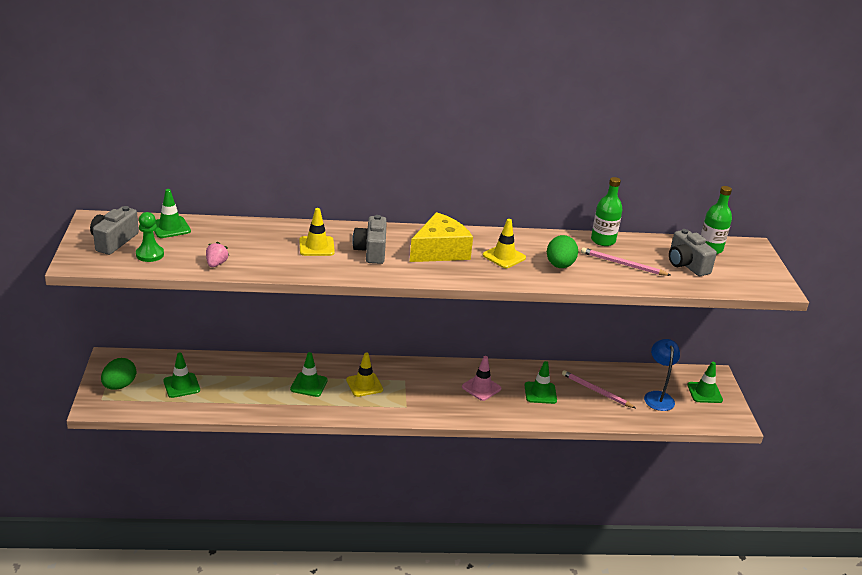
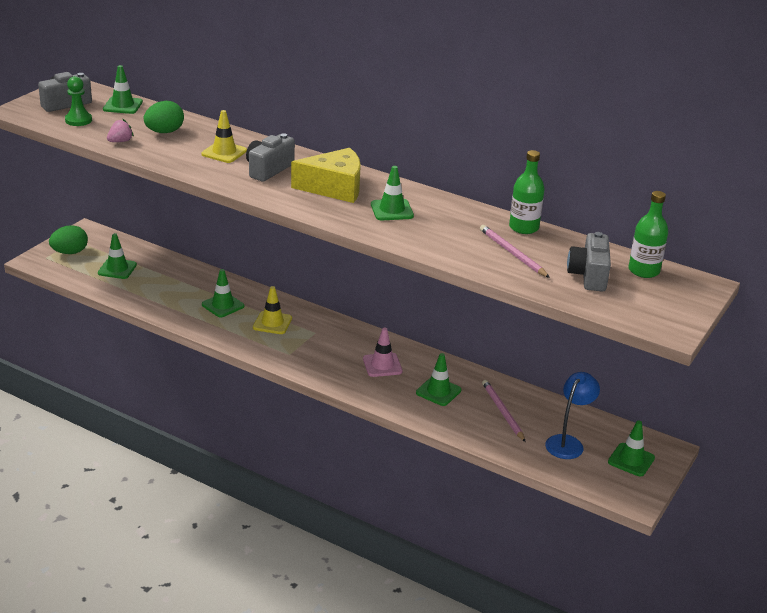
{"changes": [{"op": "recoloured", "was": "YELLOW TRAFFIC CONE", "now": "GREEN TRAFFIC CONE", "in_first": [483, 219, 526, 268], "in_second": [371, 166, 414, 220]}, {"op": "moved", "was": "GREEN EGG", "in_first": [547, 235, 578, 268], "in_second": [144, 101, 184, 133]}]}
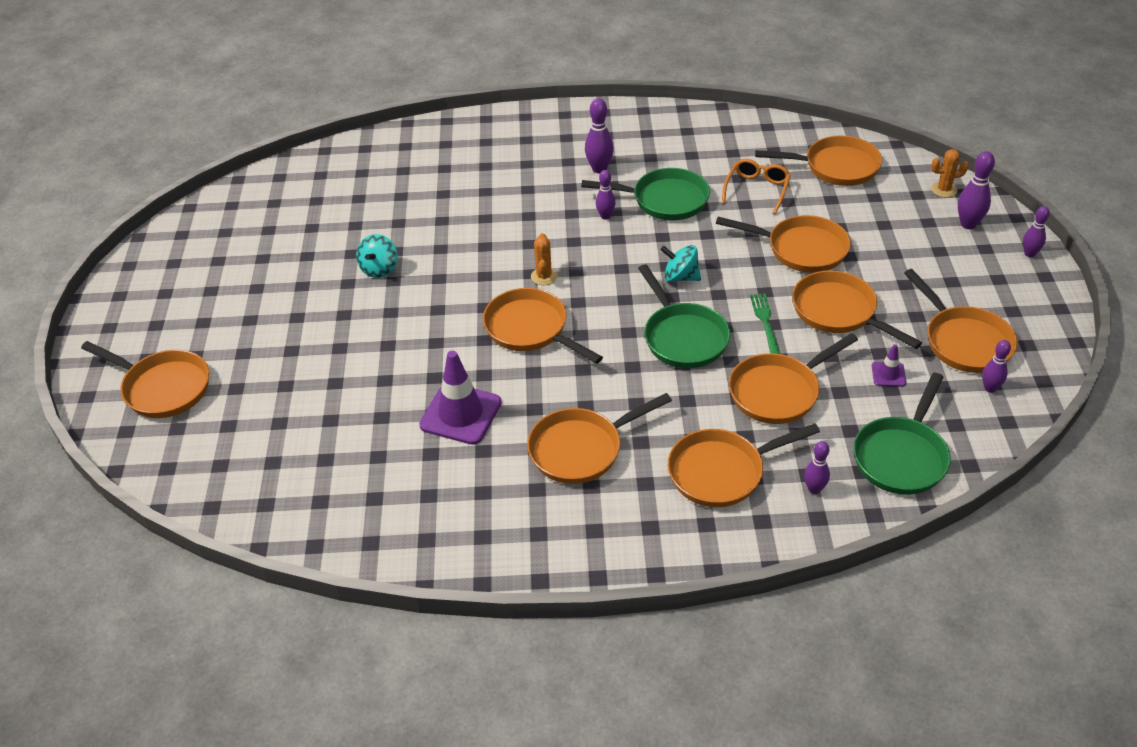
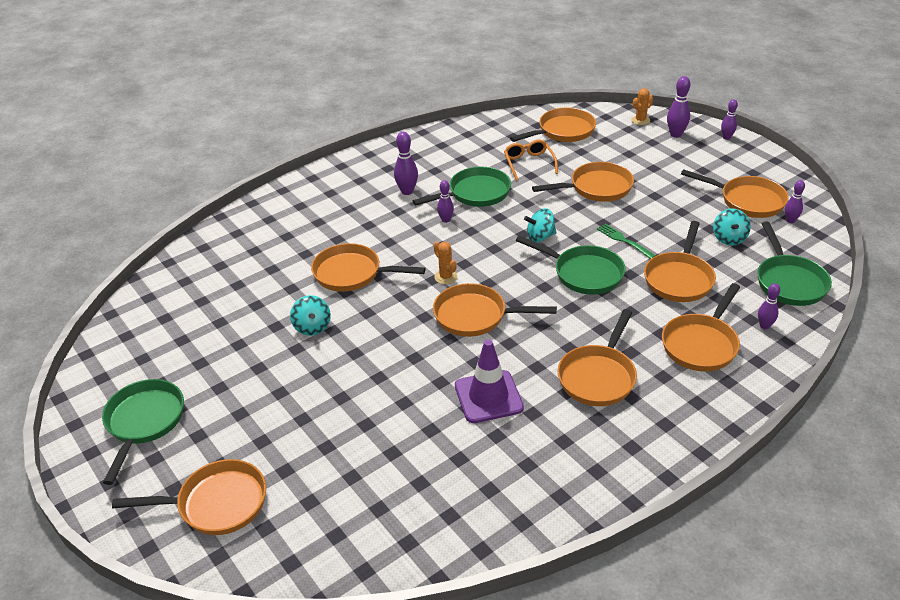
{"changes": [{"op": "moved", "was": "ORANGE PAN", "in_first": [792, 271, 922, 349], "in_second": [311, 243, 426, 292]}, {"op": "replaced", "was": "PURPLE TRAFFIC CONE", "now": "TURQUOISE SPINNING TOP", "in_first": [872, 344, 906, 387], "in_second": [713, 208, 751, 246]}, {"op": "added", "now": "GREEN PAN", "in_second": [102, 379, 184, 485]}]}
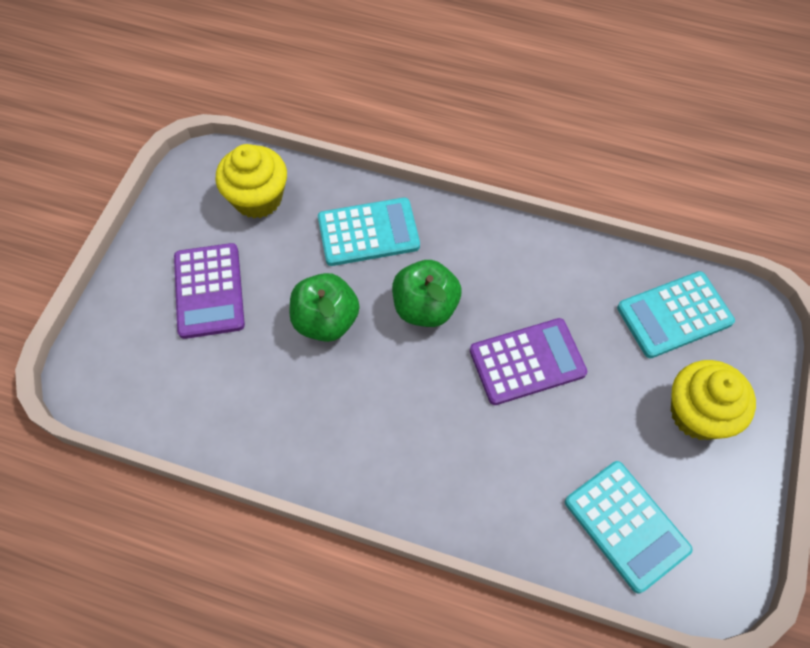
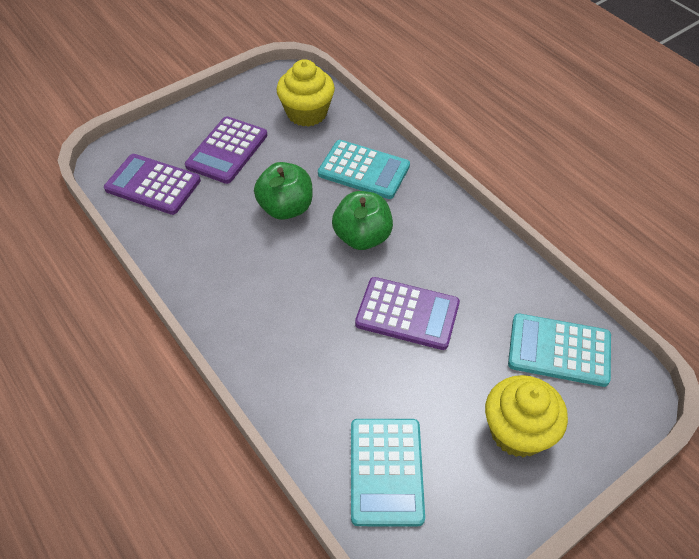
{"changes": [{"op": "added", "now": "PURPLE CALCULATOR", "in_second": [104, 154, 201, 215]}]}
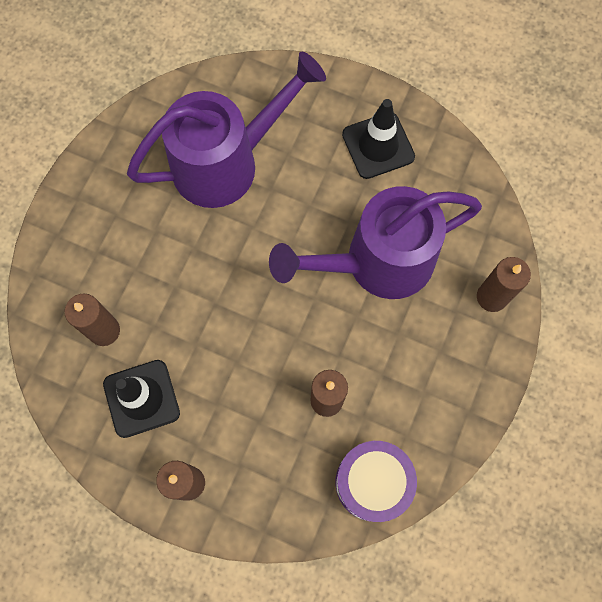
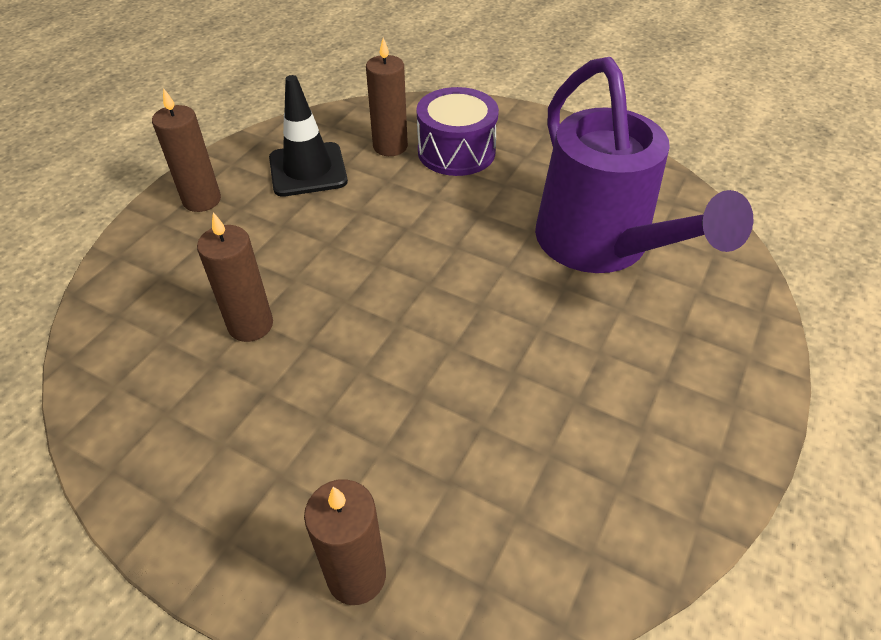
{"changes": [{"op": "removed", "was": "PURPLE WATERING CAN", "in_first": [269, 186, 482, 299]}, {"op": "moved", "was": "PURPLE DRUM", "in_first": [336, 441, 417, 522], "in_second": [416, 87, 499, 176]}, {"op": "removed", "was": "BLACK TRAFFIC CONE", "in_first": [342, 99, 415, 179]}]}
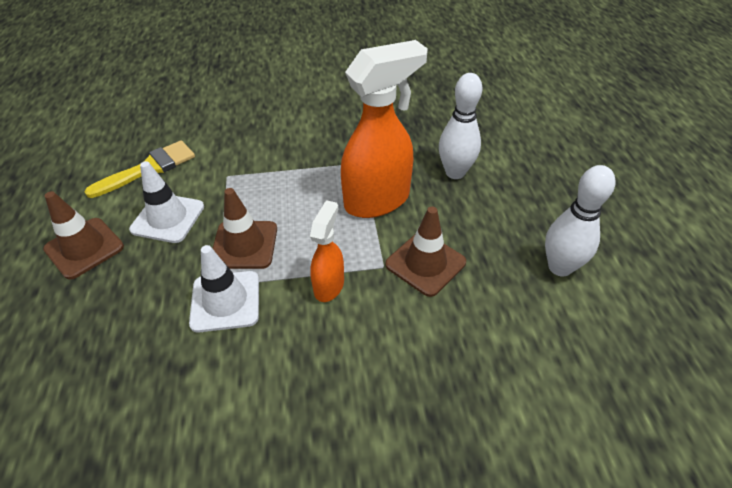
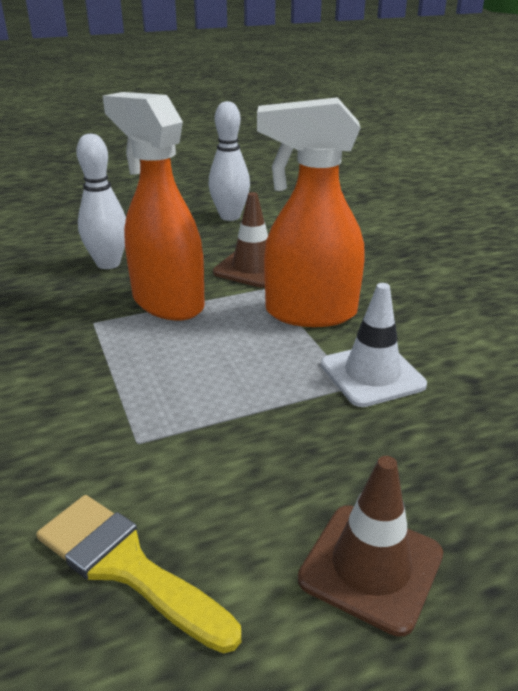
{"changes": [{"op": "removed", "was": "WHITE TRAFFIC CONE", "in_first": [129, 161, 204, 243]}, {"op": "removed", "was": "BROWN TRAFFIC CONE", "in_first": [212, 188, 277, 269]}, {"op": "resized", "was": "ORANGE SPRAY BOTTLE", "in_first": [310, 200, 344, 302], "in_second": [257, 97, 365, 327], "ratio": 1.88}]}
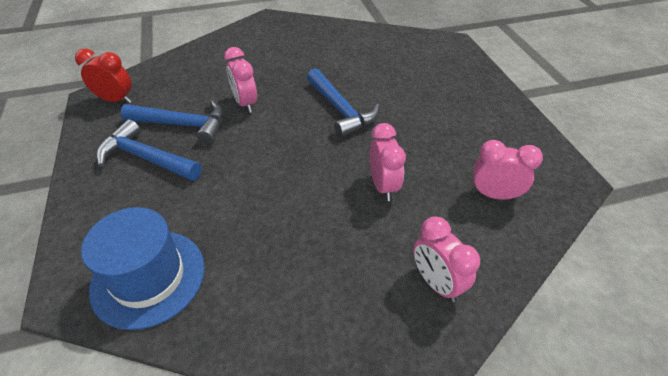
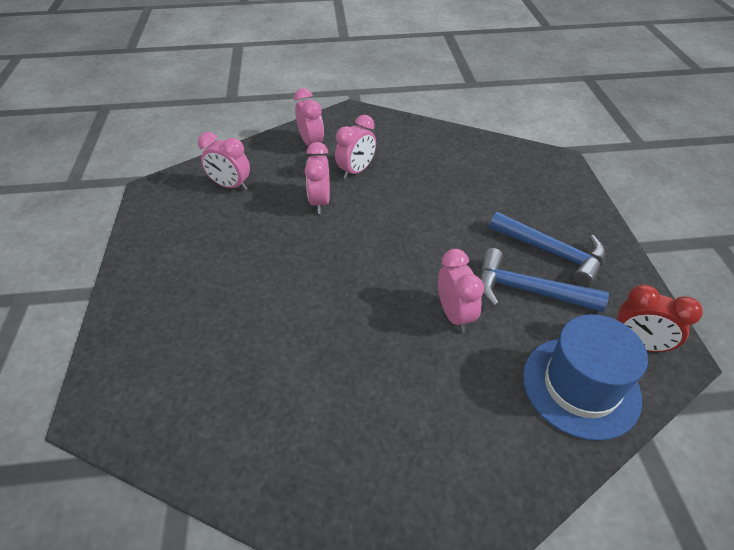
{"changes": [{"op": "moved", "was": "BLUE HAT", "in_first": [81, 207, 205, 330], "in_second": [523, 314, 648, 441]}, {"op": "removed", "was": "BLUE HAMMER", "in_first": [307, 68, 379, 138]}, {"op": "added", "now": "PINK CLOCK", "in_second": [335, 115, 376, 179]}]}
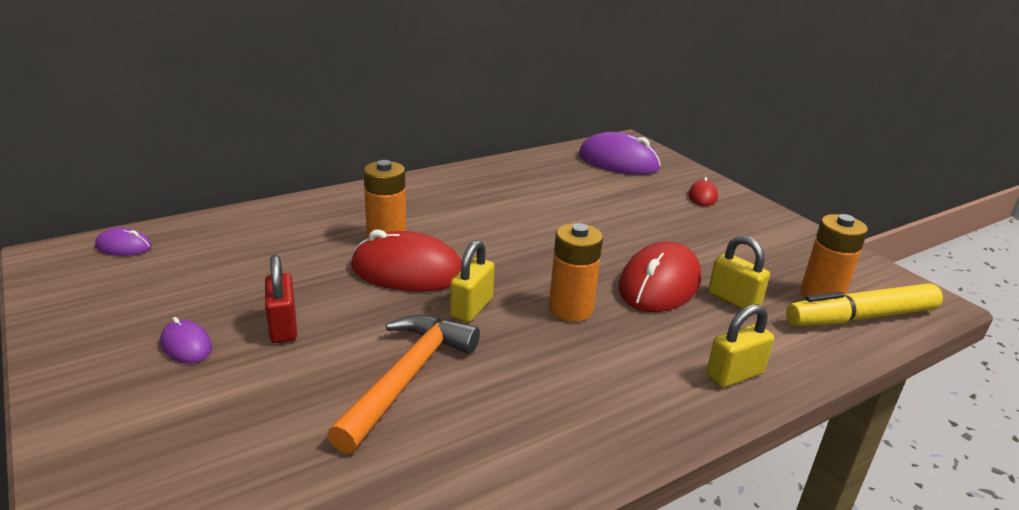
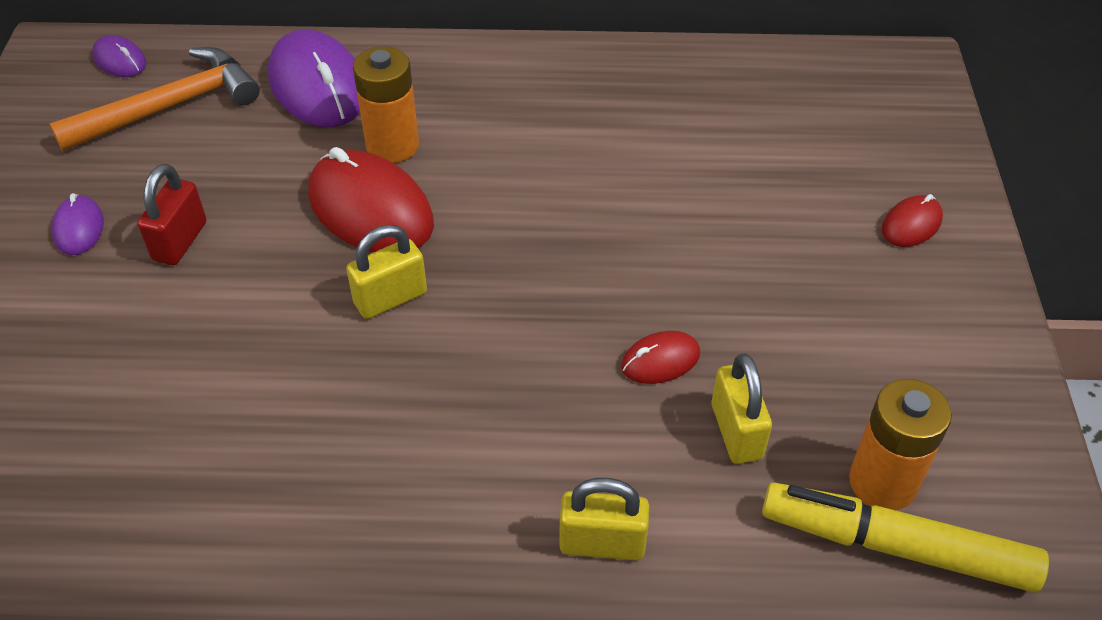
{"changes": [{"op": "moved", "was": "ORANGE HAMMER", "in_first": [327, 315, 480, 454], "in_second": [49, 47, 260, 151]}, {"op": "removed", "was": "ORANGE BATTERY", "in_first": [549, 223, 603, 322]}, {"op": "moved", "was": "PURPLE MOUSE", "in_first": [579, 132, 661, 175], "in_second": [268, 29, 360, 127]}, {"op": "resized", "was": "RED MOUSE", "in_first": [619, 242, 701, 312], "in_second": [621, 331, 700, 384], "ratio": 0.49}]}
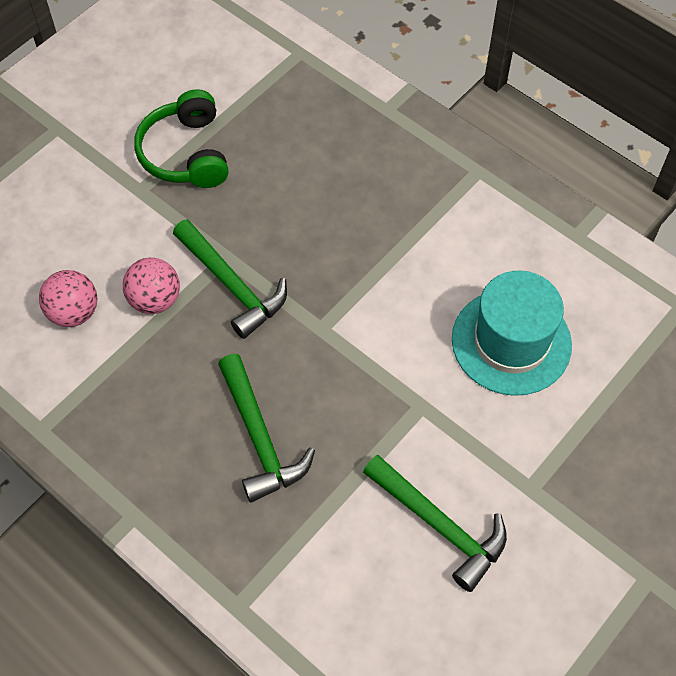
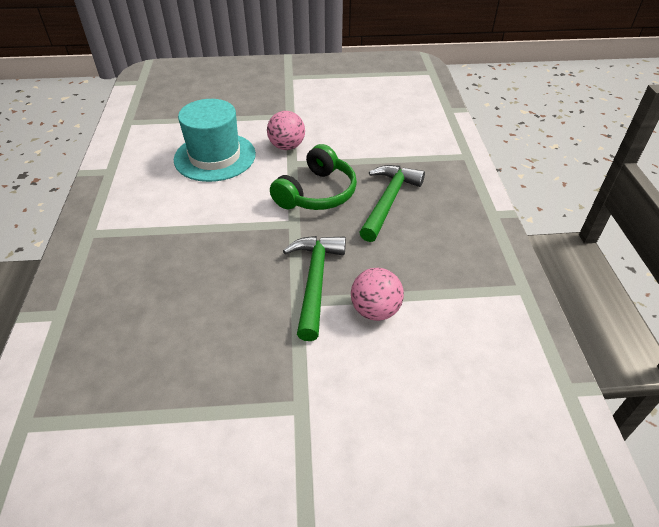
{"changes": [{"op": "moved", "was": "PINK BALL", "in_first": [39, 270, 98, 327], "in_second": [267, 111, 305, 150]}, {"op": "moved", "was": "GREEN HEADPHONES", "in_first": [134, 89, 229, 188], "in_second": [270, 144, 357, 210]}, {"op": "removed", "was": "GREEN HAMMER", "in_first": [363, 455, 507, 592]}]}
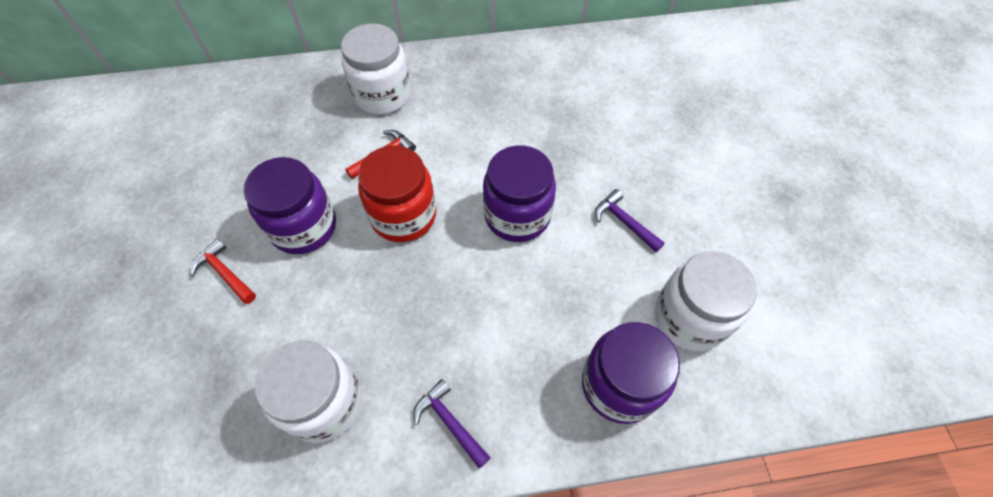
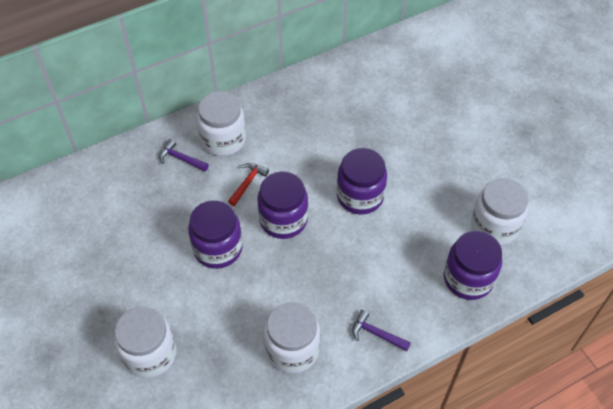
{"changes": [{"op": "removed", "was": "RED HAMMER", "in_first": [190, 238, 256, 304]}, {"op": "recoloured", "was": "RED JAR", "now": "PURPLE JAR", "in_first": [358, 145, 436, 242], "in_second": [257, 171, 308, 239]}, {"op": "moved", "was": "PURPLE HAMMER", "in_first": [595, 189, 665, 252], "in_second": [159, 139, 209, 172]}, {"op": "added", "now": "WHITE JAR", "in_second": [115, 307, 176, 378]}]}
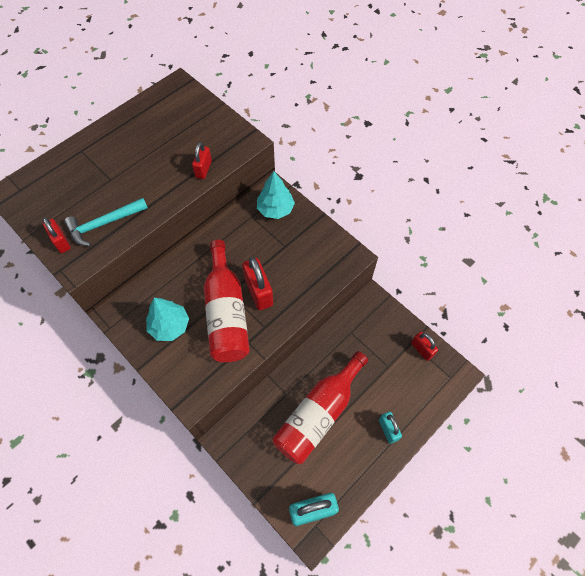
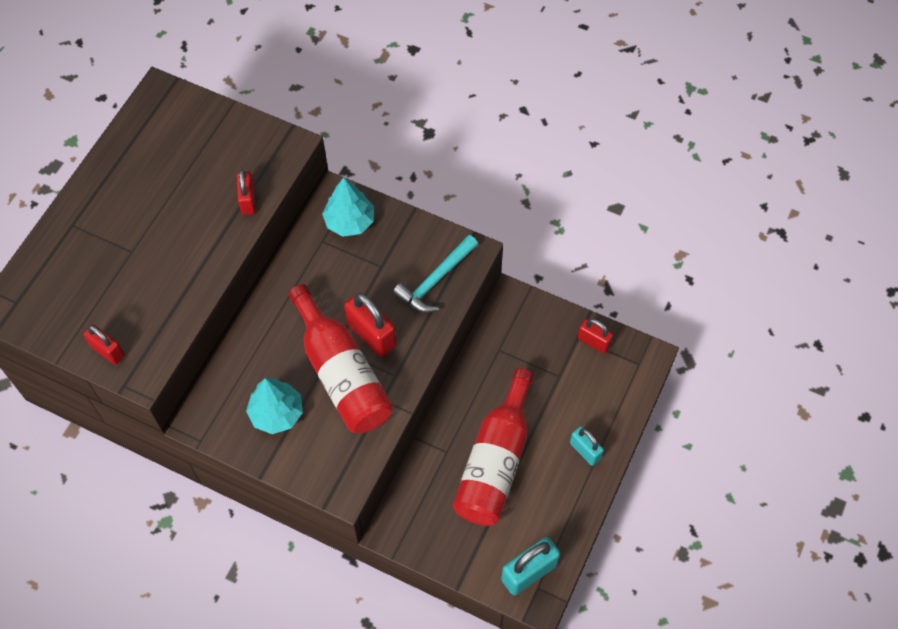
{"changes": [{"op": "moved", "was": "TURQUOISE HAMMER", "in_first": [64, 198, 148, 246], "in_second": [393, 235, 478, 313]}]}
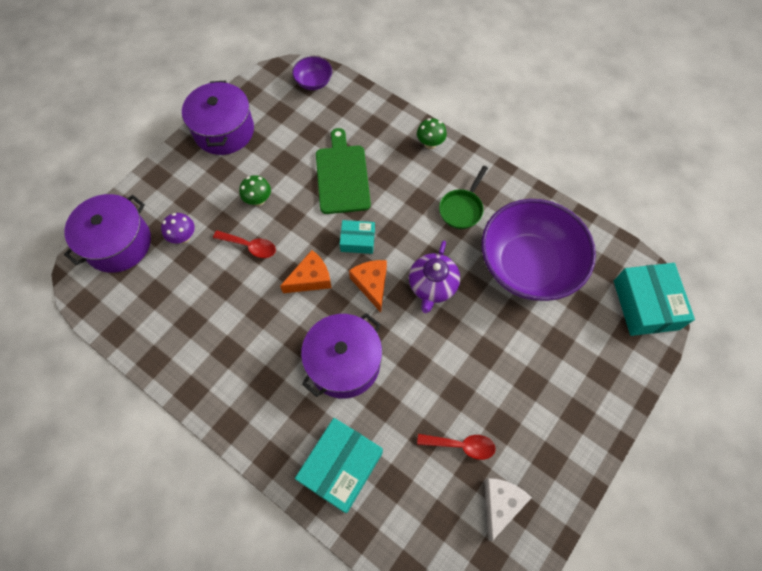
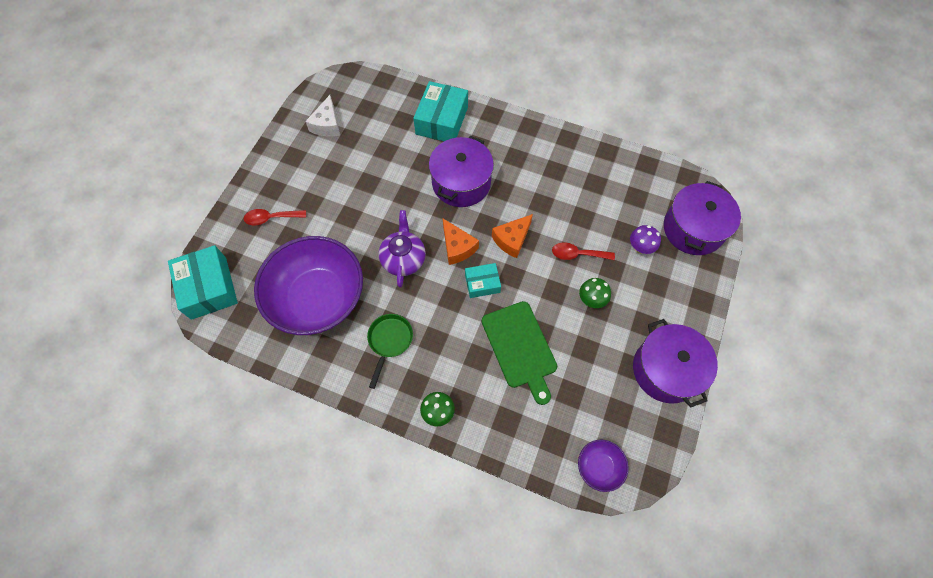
{"changes": [{"op": "moved", "was": "RED SPOON", "in_first": [417, 434, 496, 460], "in_second": [244, 209, 306, 225]}]}
